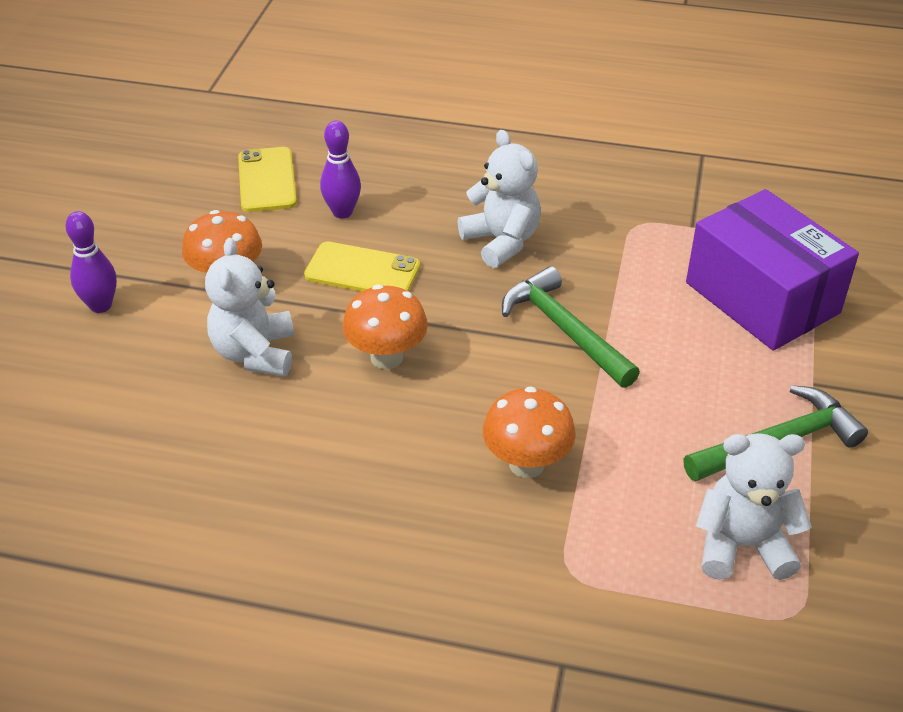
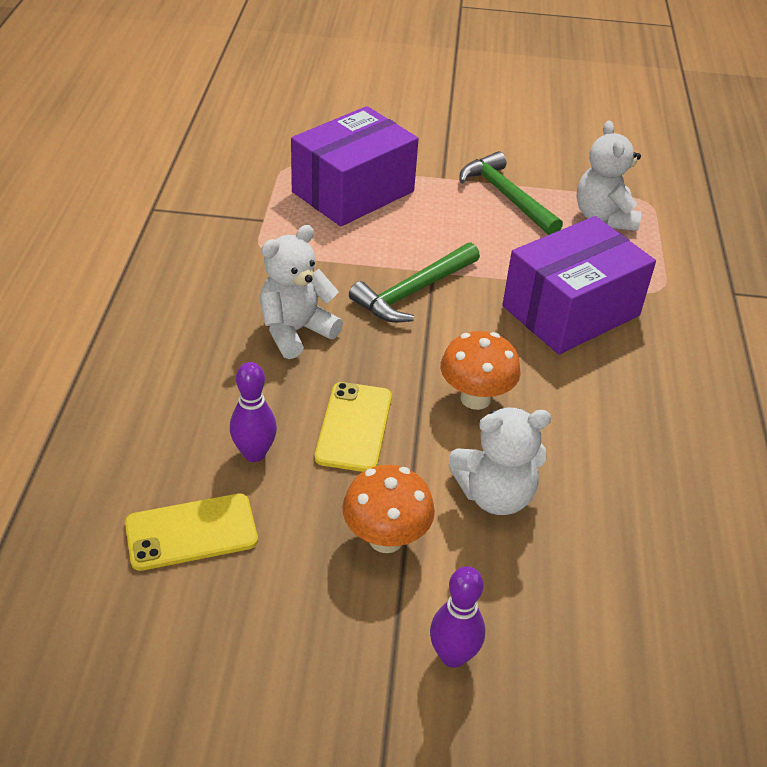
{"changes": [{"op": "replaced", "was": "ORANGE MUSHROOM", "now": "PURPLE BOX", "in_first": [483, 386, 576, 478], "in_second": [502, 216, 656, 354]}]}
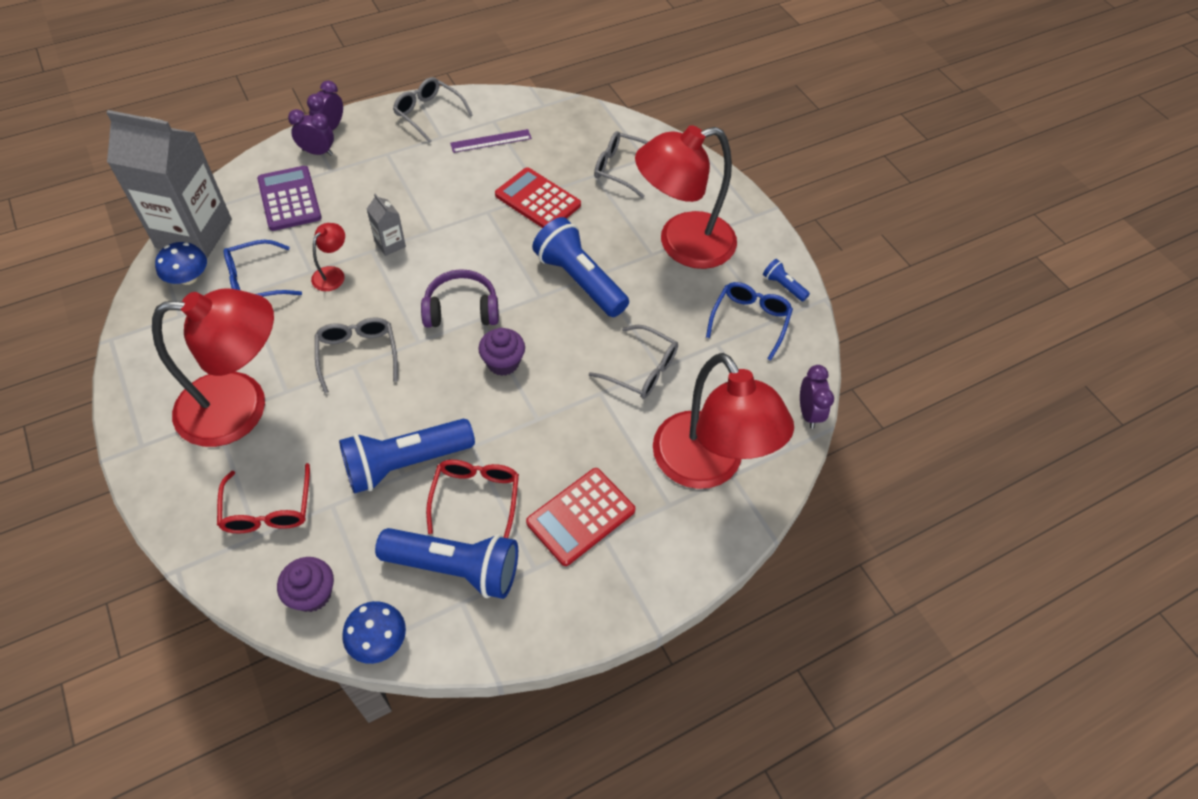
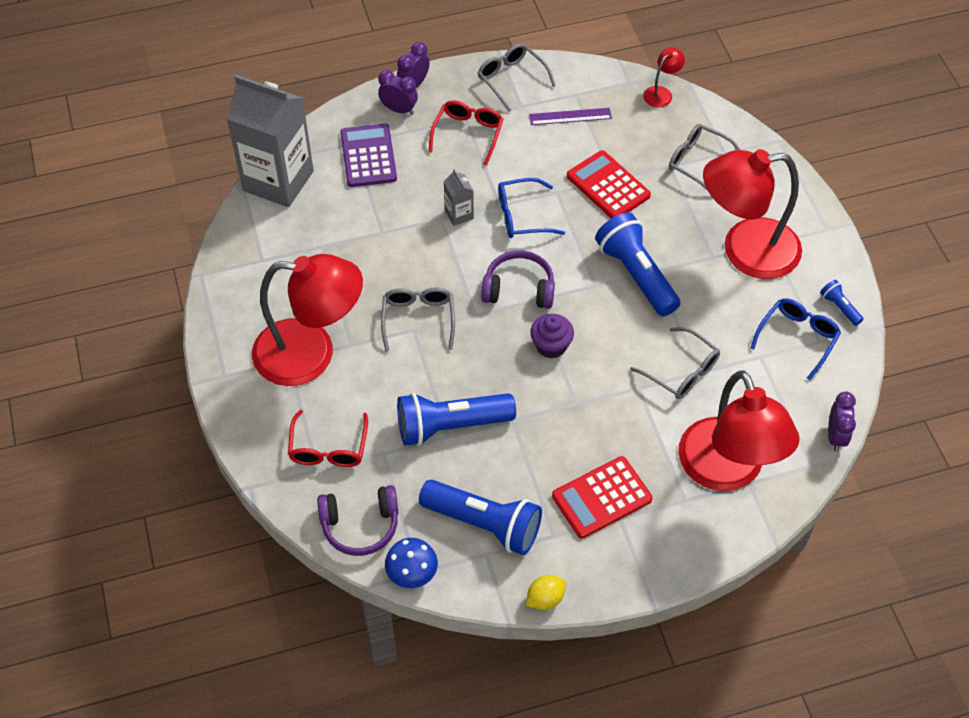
{"changes": [{"op": "removed", "was": "BLUE MUSHROOM", "in_first": [155, 242, 207, 285]}, {"op": "moved", "was": "BLUE GLASSES", "in_first": [224, 240, 302, 297], "in_second": [498, 178, 565, 238]}, {"op": "replaced", "was": "PURPLE CUPCAKE", "now": "PURPLE HEADPHONES", "in_first": [277, 557, 334, 612], "in_second": [317, 485, 399, 556]}, {"op": "moved", "was": "RED LAMP", "in_first": [311, 223, 345, 291], "in_second": [643, 48, 685, 107]}, {"op": "moved", "was": "RED GLASSES", "in_first": [426, 460, 519, 538], "in_second": [429, 100, 503, 166]}, {"op": "added", "now": "YELLOW LEMON", "in_second": [526, 575, 566, 610]}]}
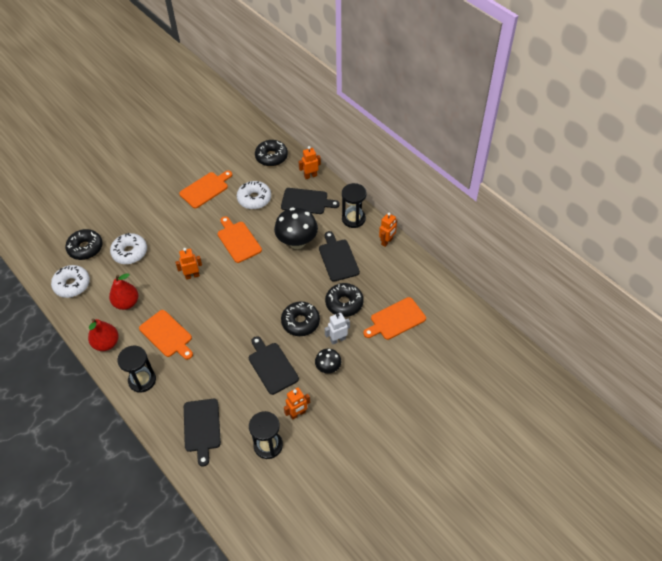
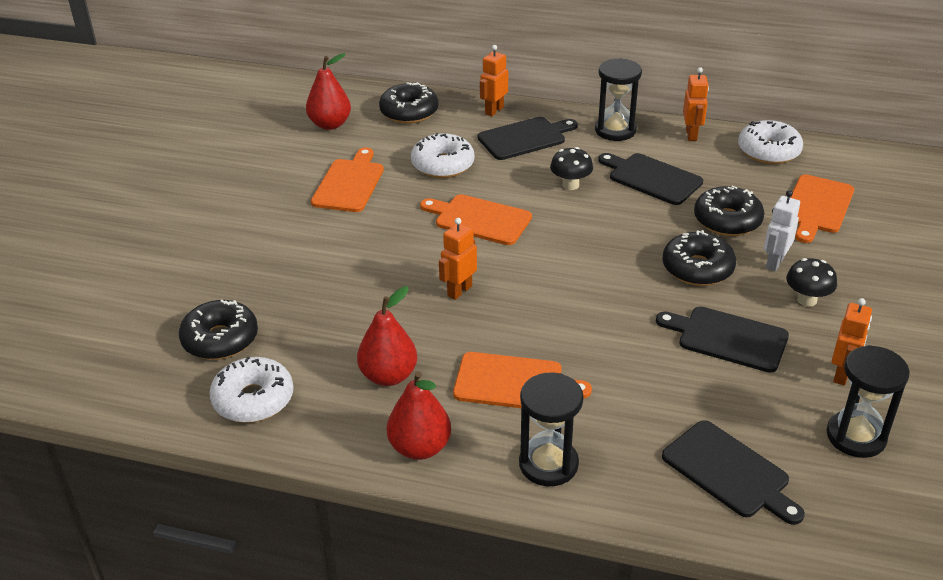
{"changes": [{"op": "moved", "was": "WHITE DONUT", "in_first": [110, 233, 147, 264], "in_second": [738, 120, 803, 164]}, {"op": "resized", "was": "BLACK MUSHROOM", "in_first": [274, 207, 318, 249], "in_second": [550, 147, 593, 190], "ratio": 0.55}, {"op": "added", "now": "RED PEAR", "in_second": [306, 53, 351, 130]}]}
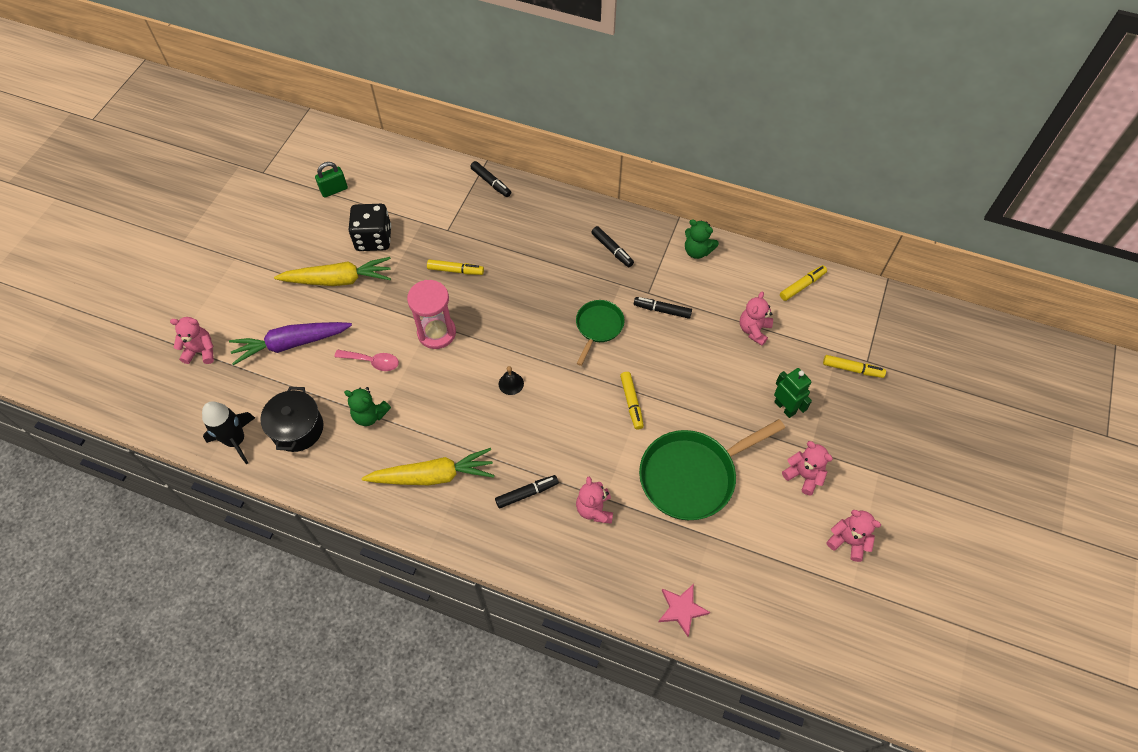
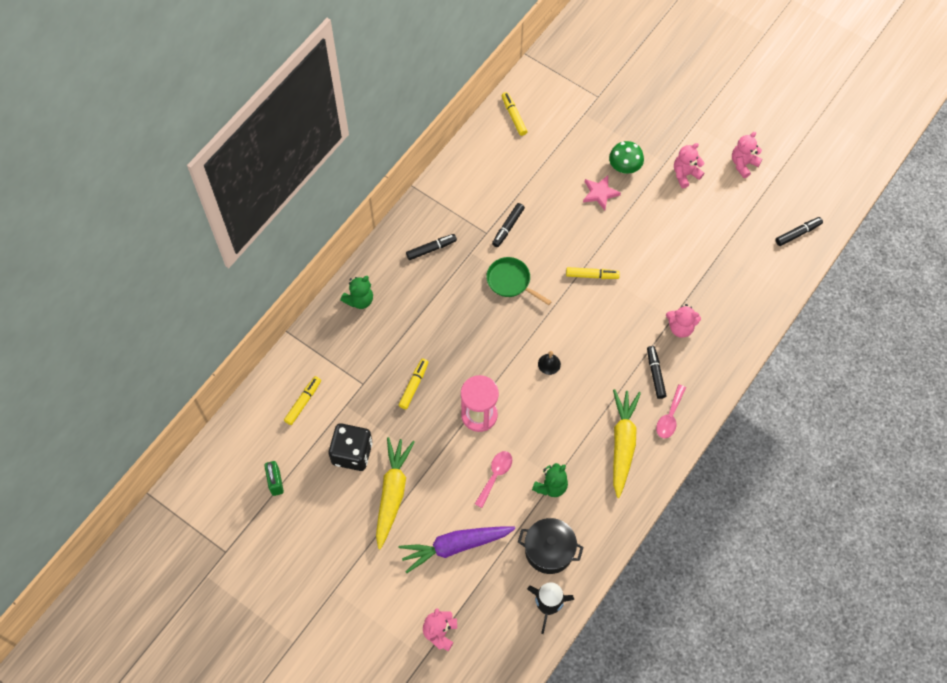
{"changes": [{"op": "turned", "was": "PURPLE CARROT", "in_first": [229, 322, 352, 365], "in_second": [398, 526, 515, 573], "clockwise": 75}, {"op": "moved", "was": "BLACK MARKER", "in_first": [470, 161, 511, 197], "in_second": [775, 217, 823, 246]}, {"op": "removed", "was": "GREEN PAN", "in_first": [639, 419, 785, 520]}, {"op": "moved", "was": "PINK STAR", "in_first": [658, 584, 710, 637], "in_second": [583, 175, 621, 210]}, {"op": "moved", "was": "GREEN TEDDY BEAR", "in_first": [685, 219, 719, 259], "in_second": [340, 276, 373, 309]}, {"op": "removed", "was": "PINK TEDDY BEAR", "in_first": [740, 292, 773, 346]}, {"op": "replaced", "was": "GREEN ROBOT", "now": "GREEN MUSHROOM", "in_first": [774, 368, 812, 418], "in_second": [609, 141, 644, 174]}, {"op": "moved", "was": "YELLOW MARKER", "in_first": [823, 355, 886, 378], "in_second": [284, 376, 321, 425]}, {"op": "added", "now": "PINK SPOON", "in_second": [656, 384, 686, 438]}]}
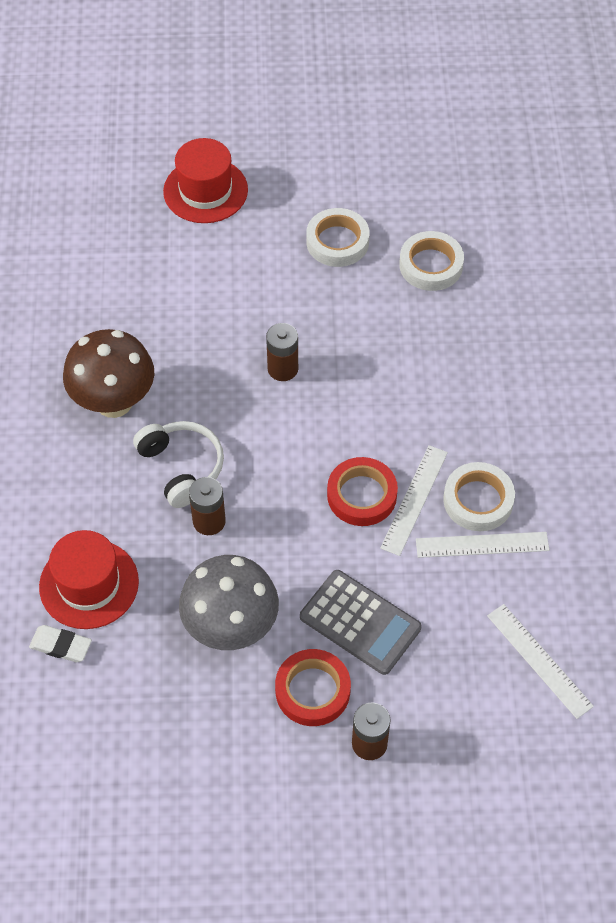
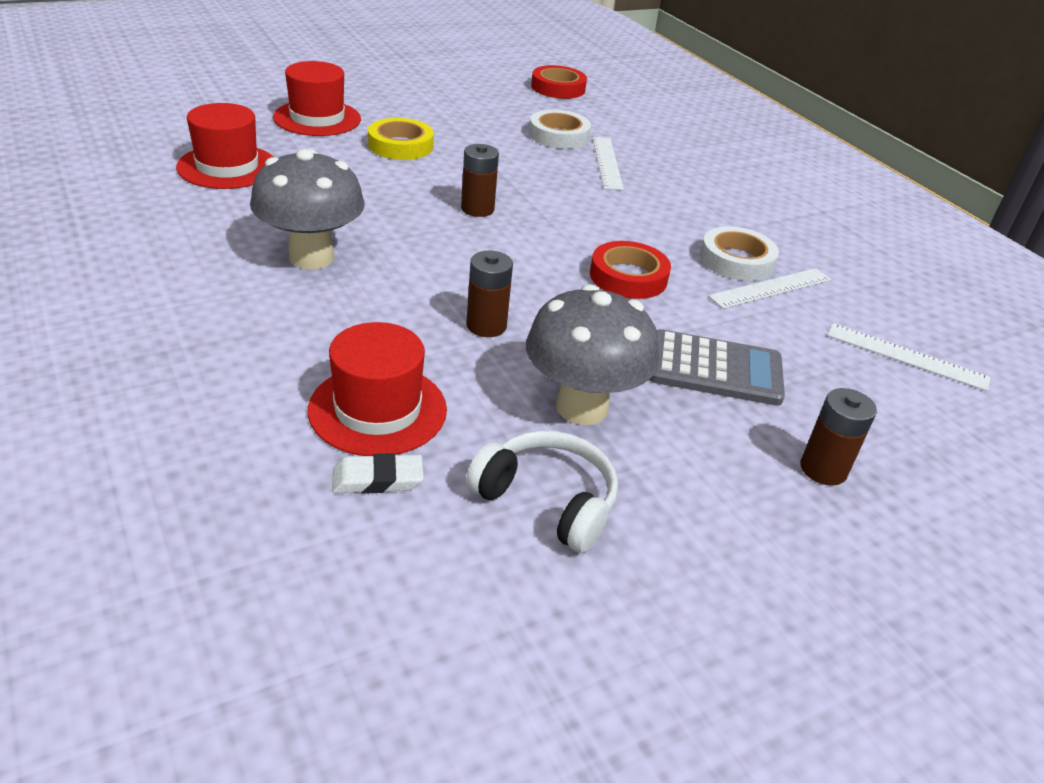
{"changes": [{"op": "recoloured", "was": "BROWN MUSHROOM", "now": "GREY MUSHROOM", "in_first": [63, 329, 154, 418], "in_second": [250, 149, 365, 270]}, {"op": "moved", "was": "WHITE HEADPHONES", "in_first": [133, 421, 224, 508], "in_second": [466, 430, 618, 553]}, {"op": "moved", "was": "RED TAPE", "in_first": [275, 649, 351, 726], "in_second": [531, 65, 587, 99]}, {"op": "removed", "was": "WHITE TAPE", "in_first": [306, 208, 370, 267]}, {"op": "moved", "was": "WHITE RULER", "in_first": [380, 445, 448, 556], "in_second": [592, 137, 624, 190]}, {"op": "added", "now": "RED HAT", "in_second": [176, 103, 273, 189]}, {"op": "added", "now": "YELLOW TAPE", "in_second": [368, 118, 434, 160]}]}
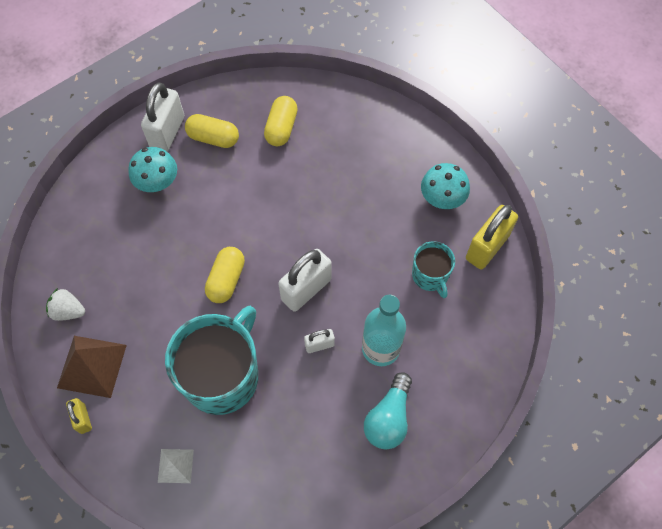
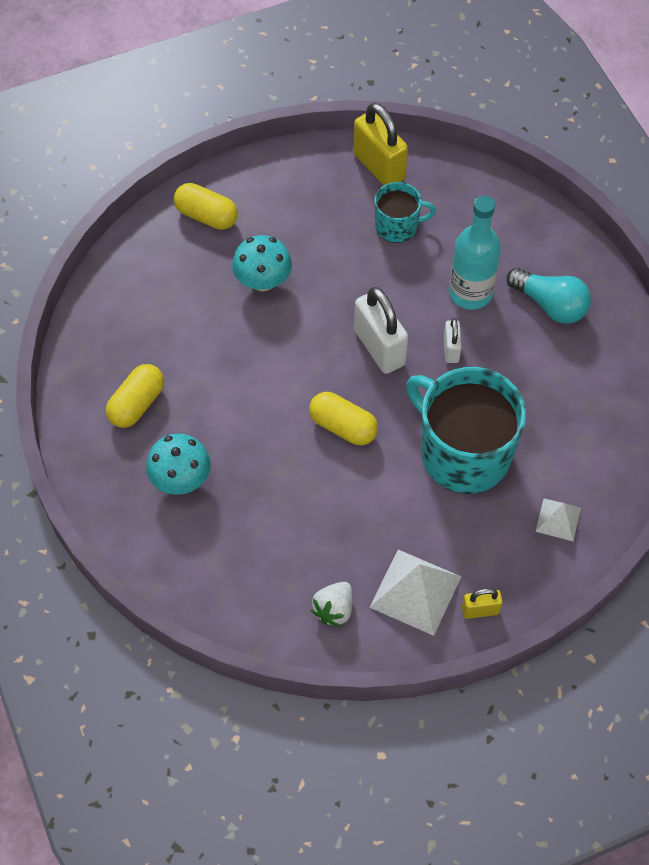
{"changes": [{"op": "recoloured", "was": "BROWN PYRAMID", "now": "WHITE PYRAMID", "in_first": [57, 336, 127, 398], "in_second": [369, 550, 461, 636]}, {"op": "removed", "was": "WHITE PADLOCK", "in_first": [141, 82, 184, 152]}, {"op": "moved", "was": "YELLOW CAPSULE", "in_first": [264, 96, 298, 146], "in_second": [174, 183, 238, 230]}, {"op": "moved", "was": "TURQUOISE MUSHROOM", "in_first": [421, 163, 470, 209], "in_second": [232, 235, 292, 291]}]}
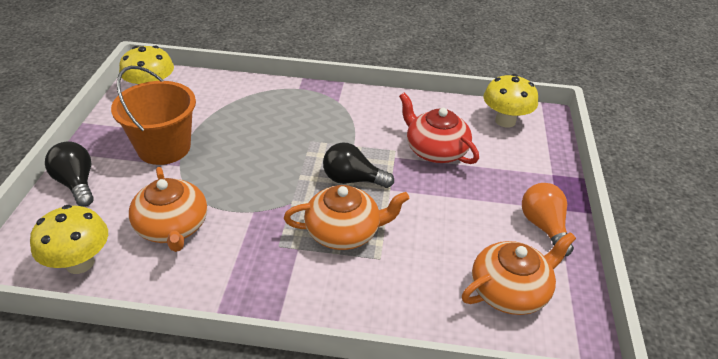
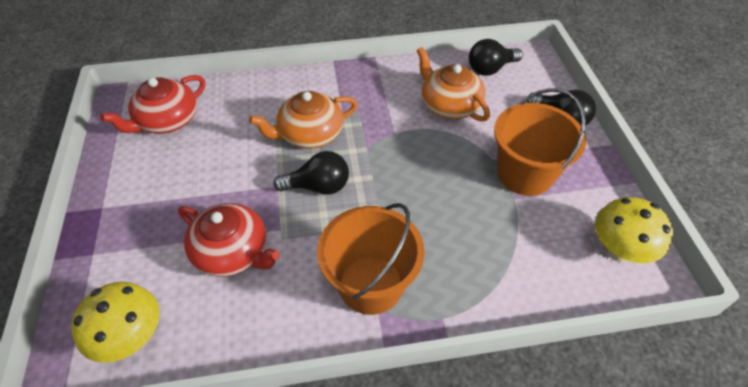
{"changes": [{"op": "replaced", "was": "YELLOW MUSHROOM", "now": "BLACK LIGHT BULB", "in_first": [30, 205, 108, 274], "in_second": [469, 39, 523, 76]}, {"op": "recoloured", "was": "ORANGE TEAPOT", "now": "RED TEAPOT", "in_first": [462, 232, 576, 315], "in_second": [101, 75, 205, 134]}, {"op": "removed", "was": "ORANGE LIGHT BULB", "in_first": [522, 183, 574, 256]}, {"op": "added", "now": "ORANGE BUCKET", "in_second": [317, 203, 424, 315]}]}
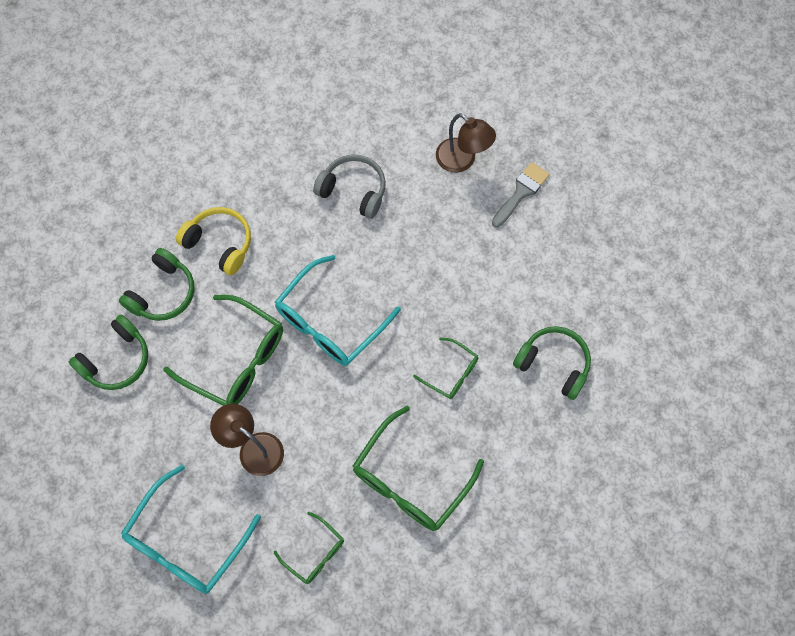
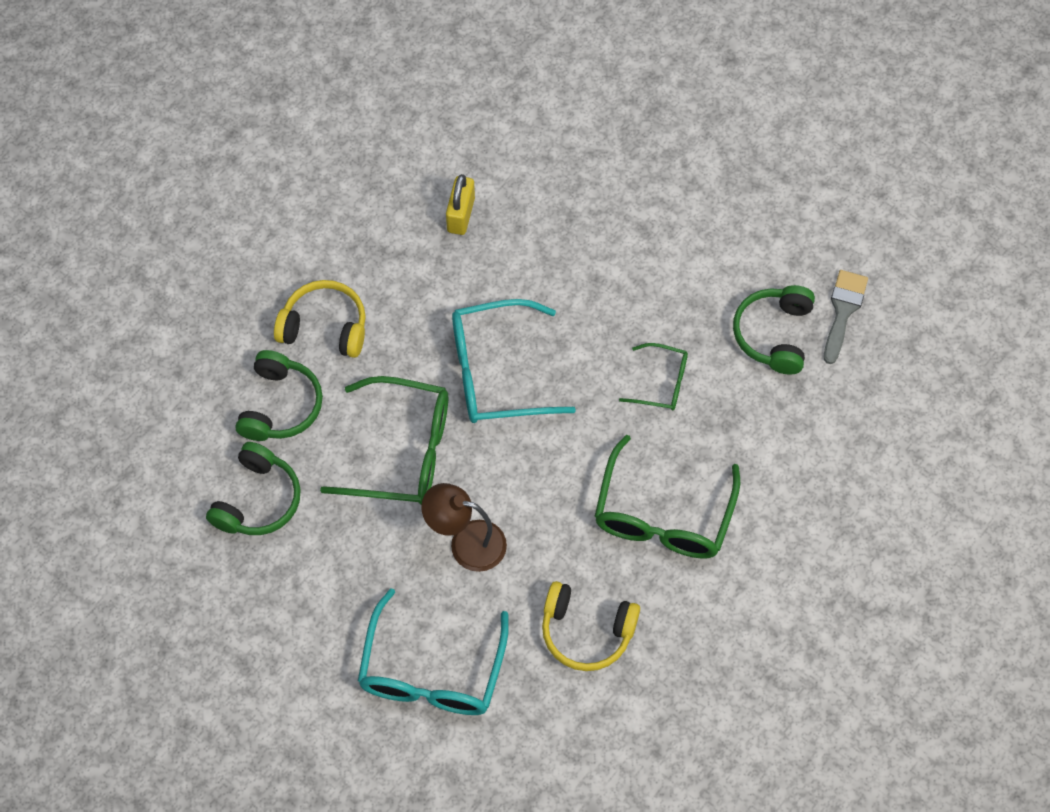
{"changes": [{"op": "replaced", "was": "GREEN GLASSES", "now": "YELLOW HEADPHONES", "in_first": [274, 512, 344, 584], "in_second": [542, 581, 640, 671]}, {"op": "turned", "was": "TURQUOISE GLASSES", "in_first": [275, 255, 401, 366], "in_second": [452, 299, 576, 423], "clockwise": 60}, {"op": "replaced", "was": "GREY HEADPHONES", "now": "YELLOW PADLOCK", "in_first": [313, 154, 386, 219], "in_second": [446, 174, 475, 235]}, {"op": "removed", "was": "BROWN LAMP", "in_first": [436, 113, 496, 173]}, {"op": "moved", "was": "GREY BRUSH", "in_first": [492, 162, 549, 227], "in_second": [824, 270, 868, 364]}, {"op": "turned", "was": "GREEN HEADPHONES", "in_first": [513, 326, 591, 400], "in_second": [733, 285, 815, 374], "clockwise": -90}]}
